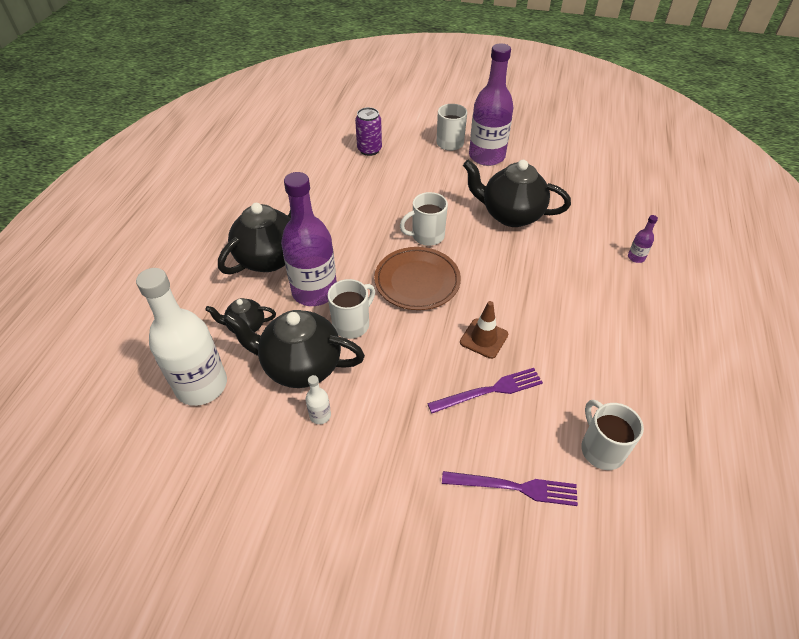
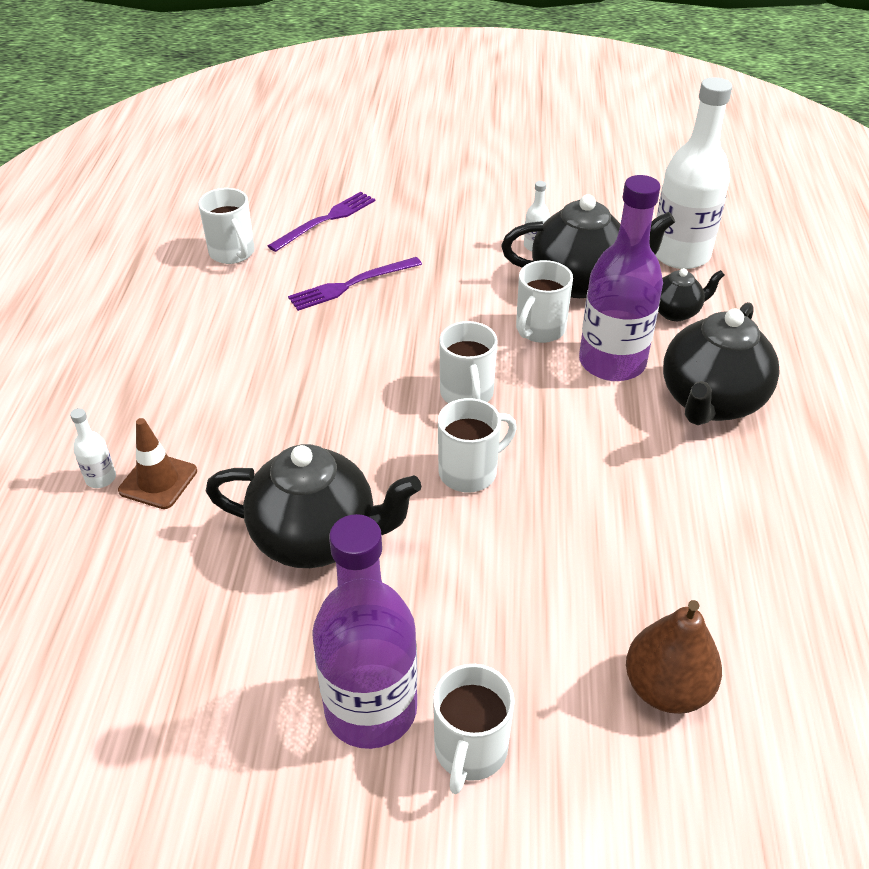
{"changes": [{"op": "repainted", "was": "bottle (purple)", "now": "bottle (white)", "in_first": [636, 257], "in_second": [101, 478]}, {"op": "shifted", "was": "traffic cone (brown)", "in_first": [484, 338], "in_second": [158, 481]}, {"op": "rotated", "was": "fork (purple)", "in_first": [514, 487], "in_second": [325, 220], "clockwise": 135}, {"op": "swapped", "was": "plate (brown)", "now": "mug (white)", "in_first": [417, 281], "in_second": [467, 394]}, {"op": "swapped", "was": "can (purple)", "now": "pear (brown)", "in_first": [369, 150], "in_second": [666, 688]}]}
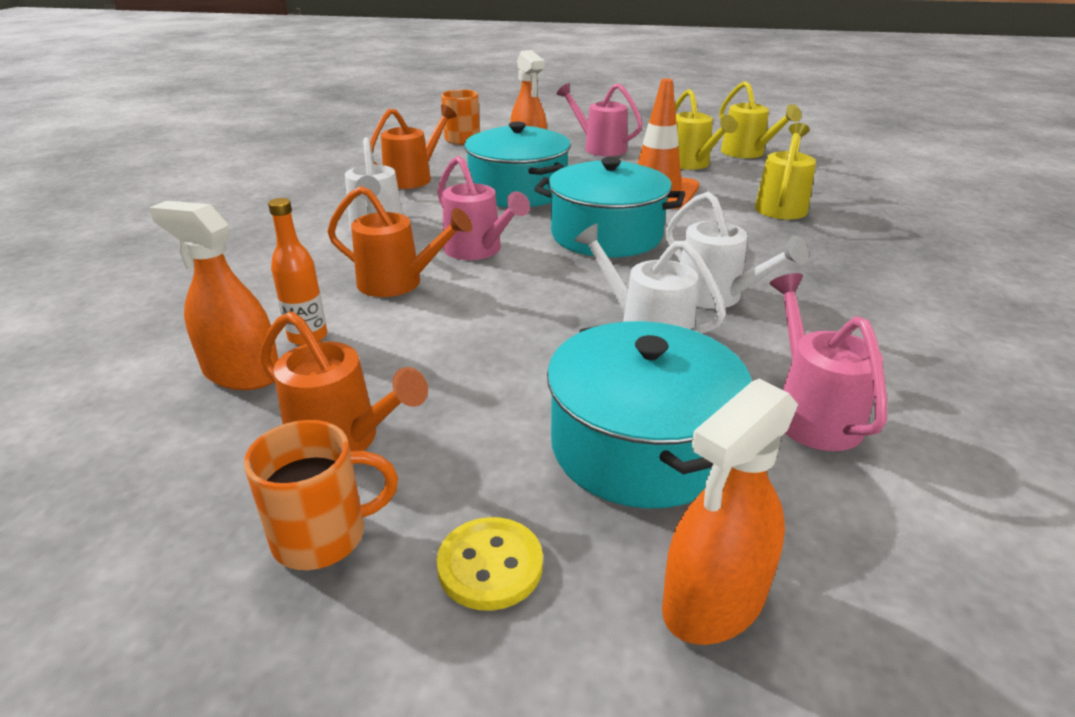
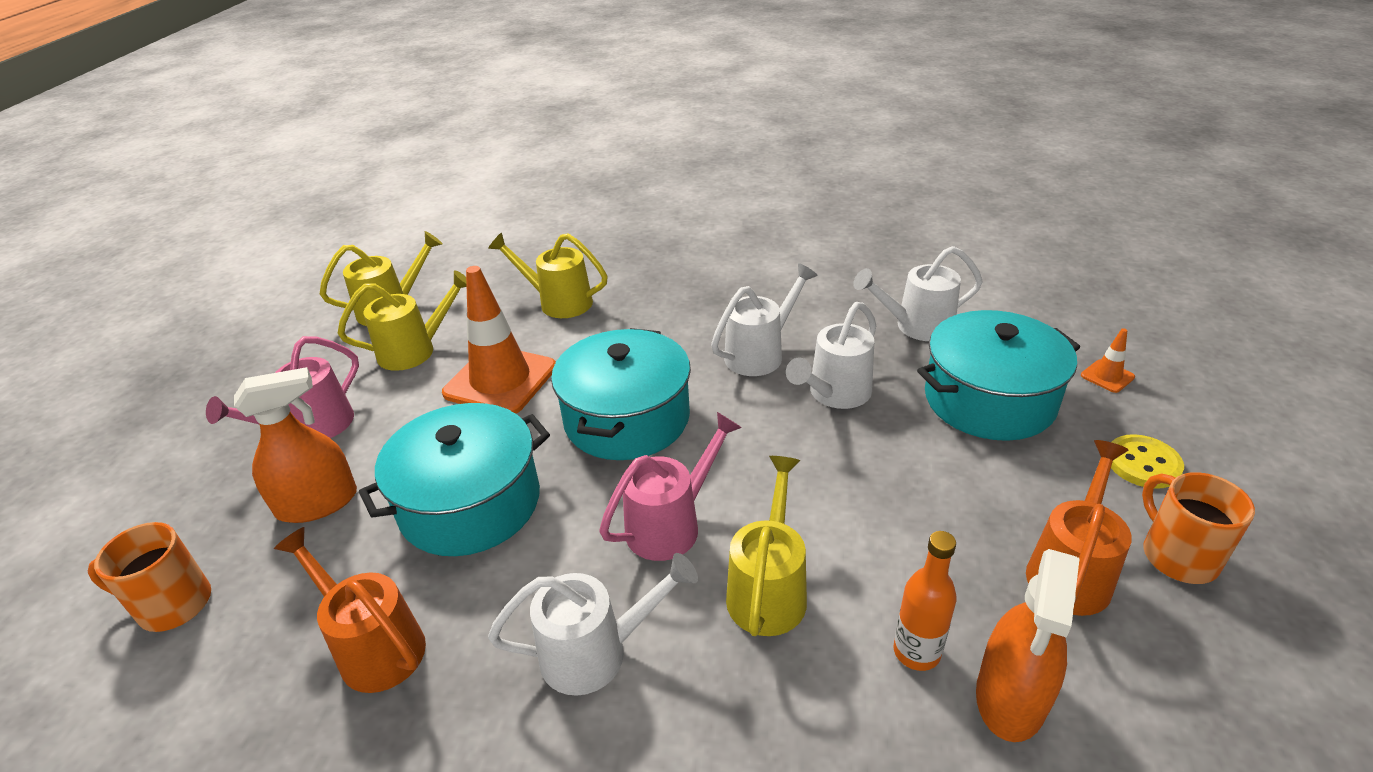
{"changes": [{"op": "repainted", "was": "watering can (orange)", "now": "watering can (yellow)", "in_first": [399, 283], "in_second": [768, 589]}, {"op": "repainted", "was": "watering can (pink)", "now": "watering can (white)", "in_first": [811, 413], "in_second": [916, 326]}, {"op": "swapped", "was": "spray bottle (orange)", "now": "traffic cone (orange)", "in_first": [714, 601], "in_second": [1107, 376]}]}
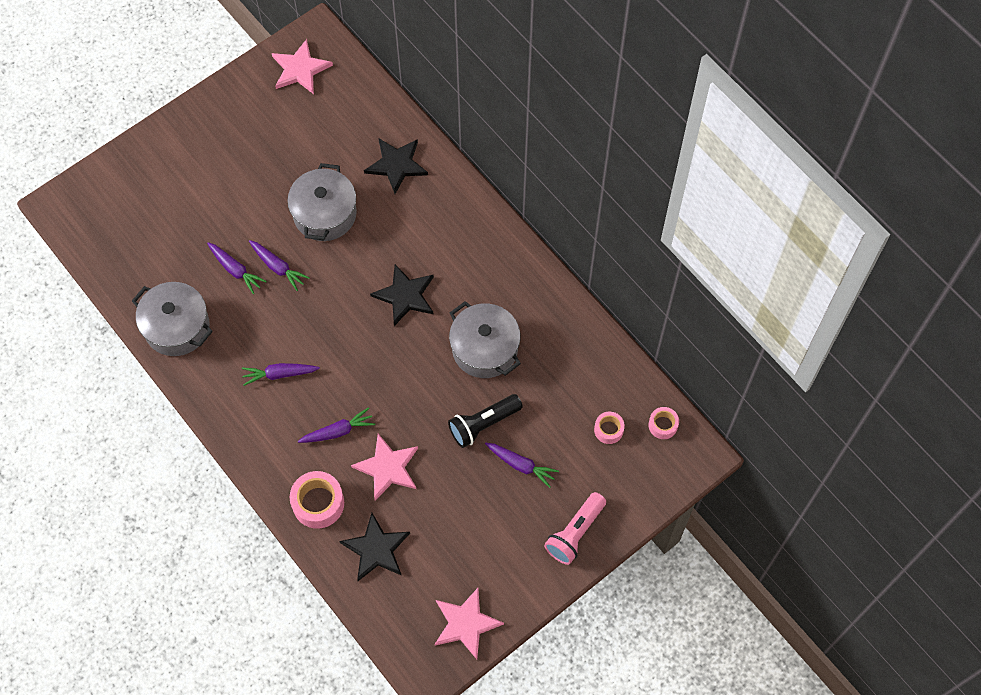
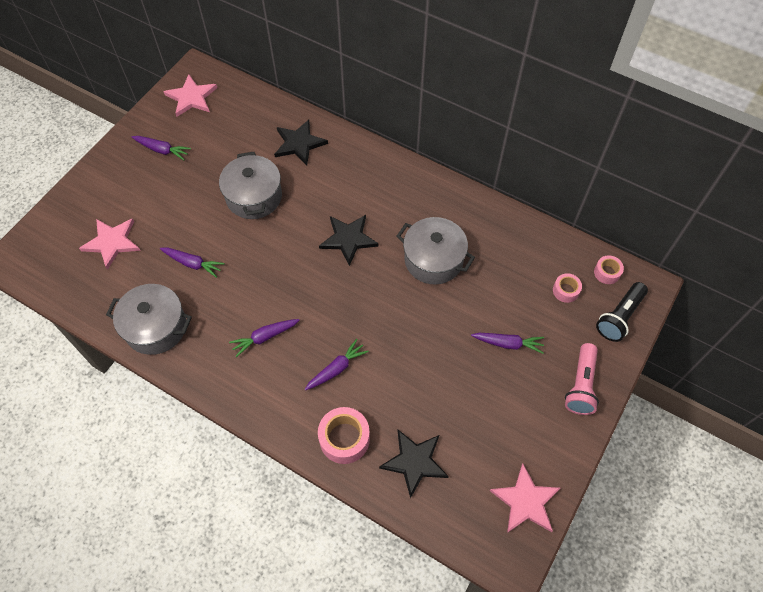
{"changes": [{"op": "shifted", "was": "star (pink)", "in_first": [387, 468], "in_second": [112, 242]}, {"op": "shifted", "was": "carrot (purple)", "in_first": [277, 267], "in_second": [162, 150]}, {"op": "shifted", "was": "flashlight (black)", "in_first": [483, 424], "in_second": [619, 317]}]}
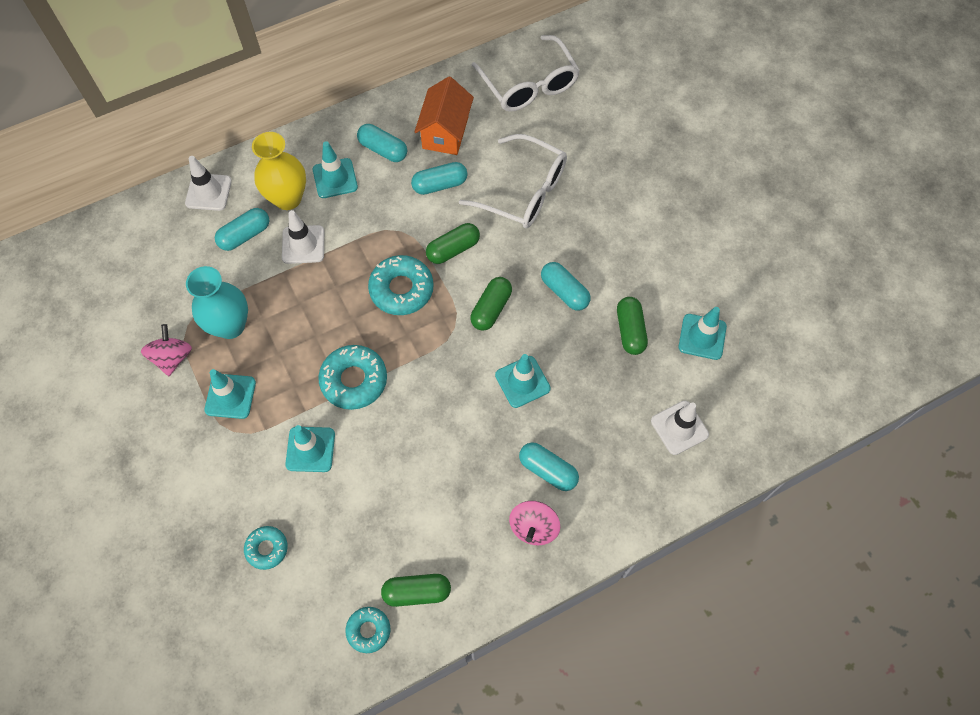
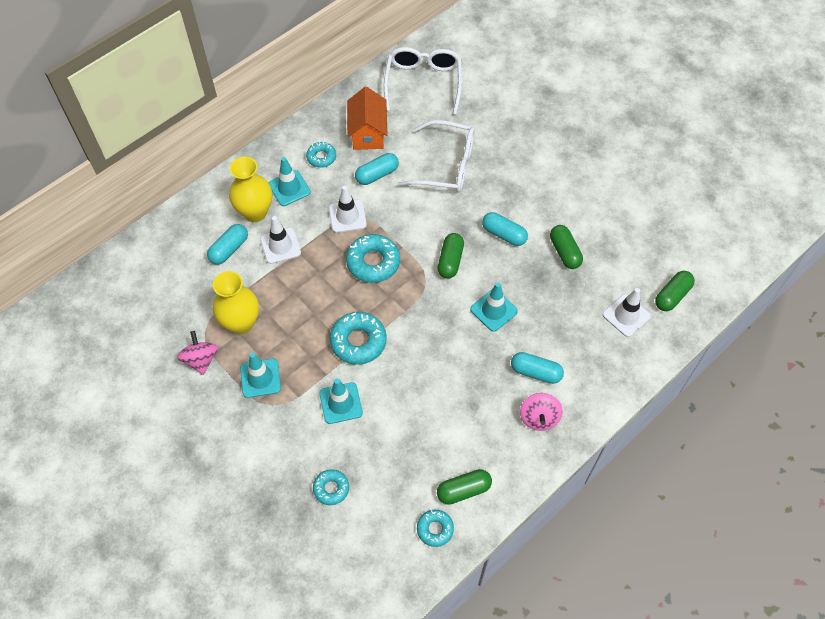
{"changes": [{"op": "repainted", "was": "vase (turquoise)", "now": "vase (yellow)", "in_first": [230, 325], "in_second": [241, 323]}, {"op": "swapped", "was": "capsule (turquoise)", "now": "donut (turquoise)", "in_first": [383, 149], "in_second": [321, 157]}, {"op": "shifted", "was": "traffic cone (white)", "in_first": [208, 192], "in_second": [347, 216]}, {"op": "rotated", "was": "glasses (white)", "in_first": [529, 85], "in_second": [423, 82], "clockwise": -135}, {"op": "shifted", "was": "capsule (green)", "in_first": [453, 249], "in_second": [672, 296]}, {"op": "gone", "was": "traffic cone (turquoise)", "in_first": [702, 337]}]}
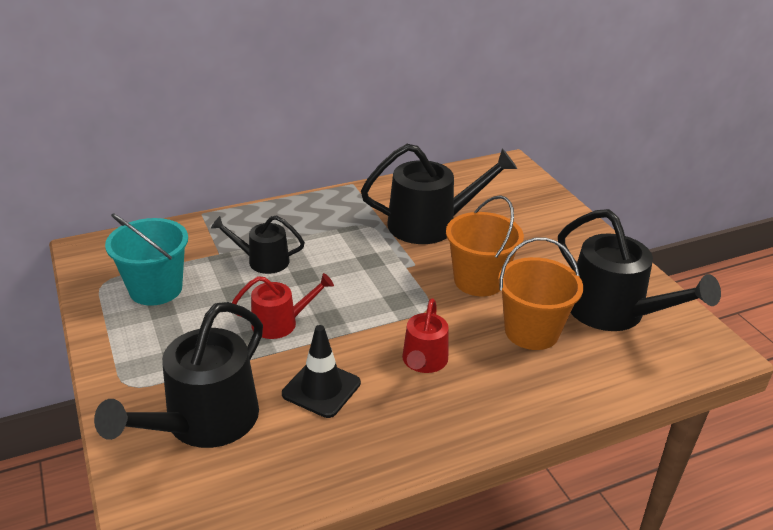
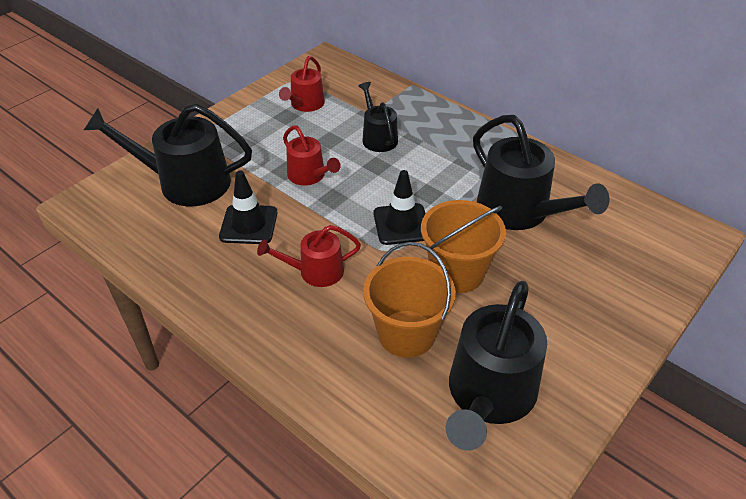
{"changes": [{"op": "swapped", "was": "bucket (turquoise)", "now": "watering can (red)", "in_first": [156, 289], "in_second": [305, 104]}, {"op": "new", "now": "traffic cone (black)", "in_second": [401, 224]}]}
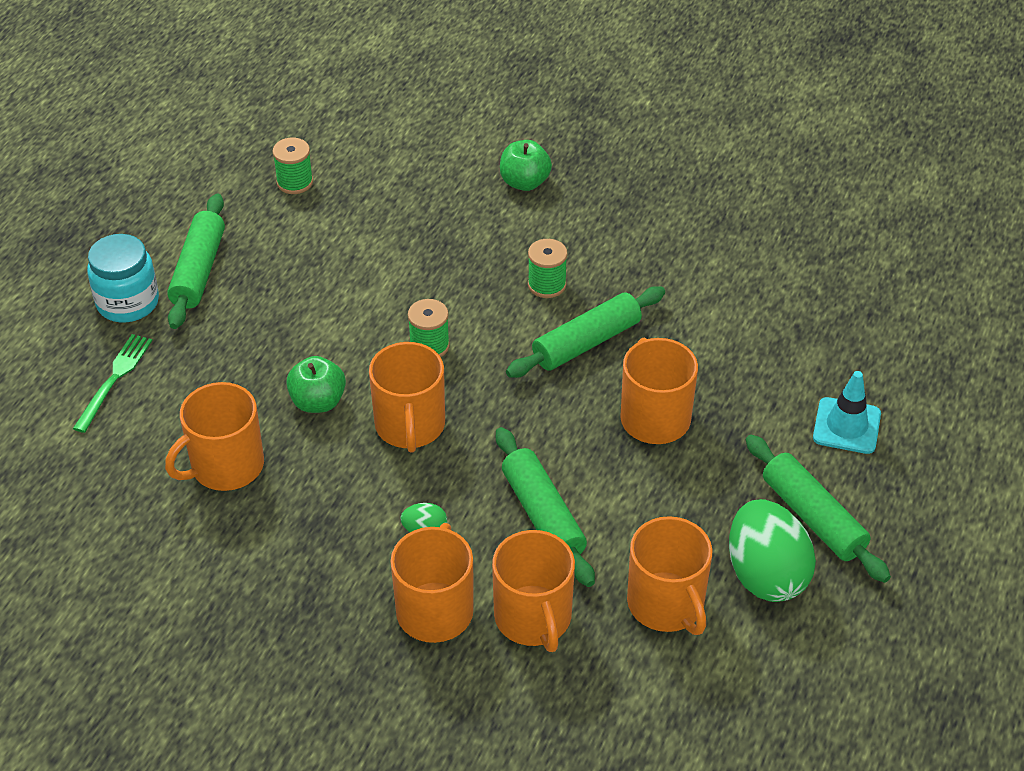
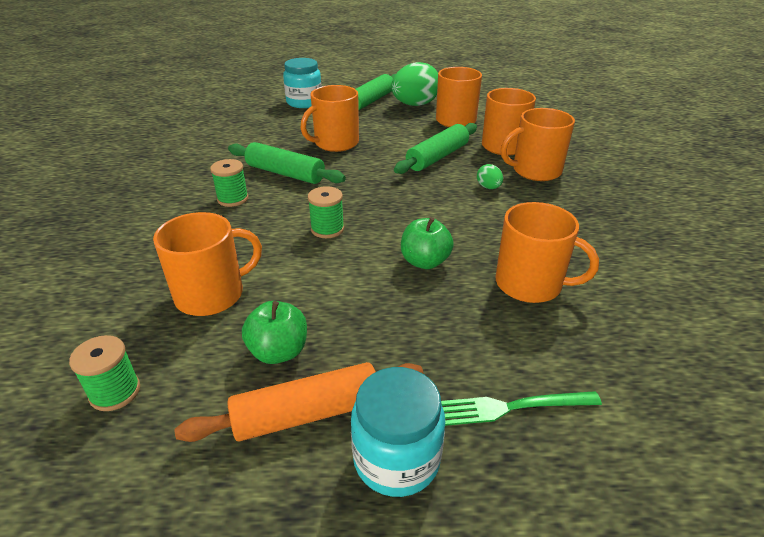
{"changes": [{"op": "shifted", "was": "mug (orange)", "in_first": [410, 426], "in_second": [212, 294]}, {"op": "repainted", "was": "rolling pin (green)", "now": "rolling pin (orange)", "in_first": [198, 270], "in_second": [307, 414]}, {"op": "shifted", "was": "apple (green)", "in_first": [524, 182], "in_second": [278, 351]}, {"op": "swapped", "was": "traffic cone (turquoise)", "now": "jar (turquoise)", "in_first": [846, 426], "in_second": [304, 102]}]}
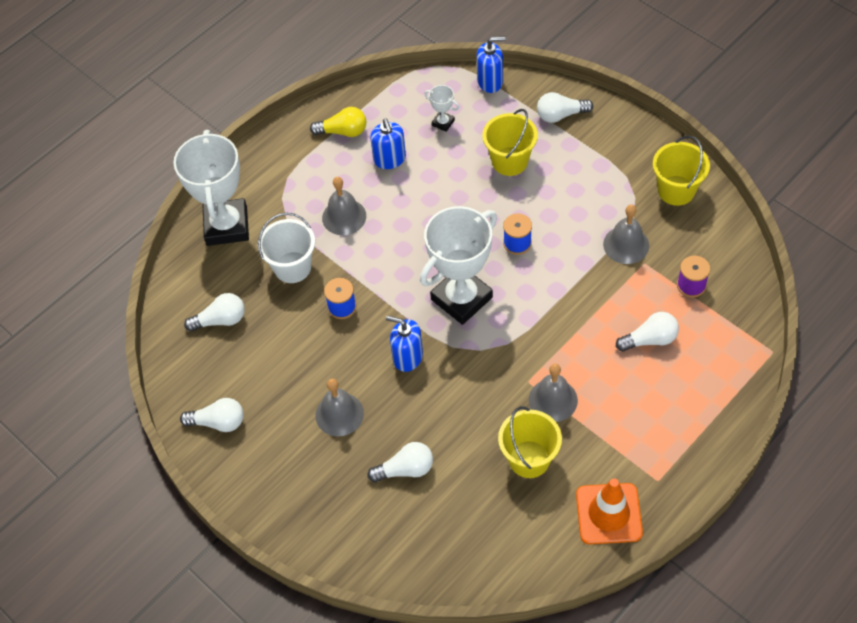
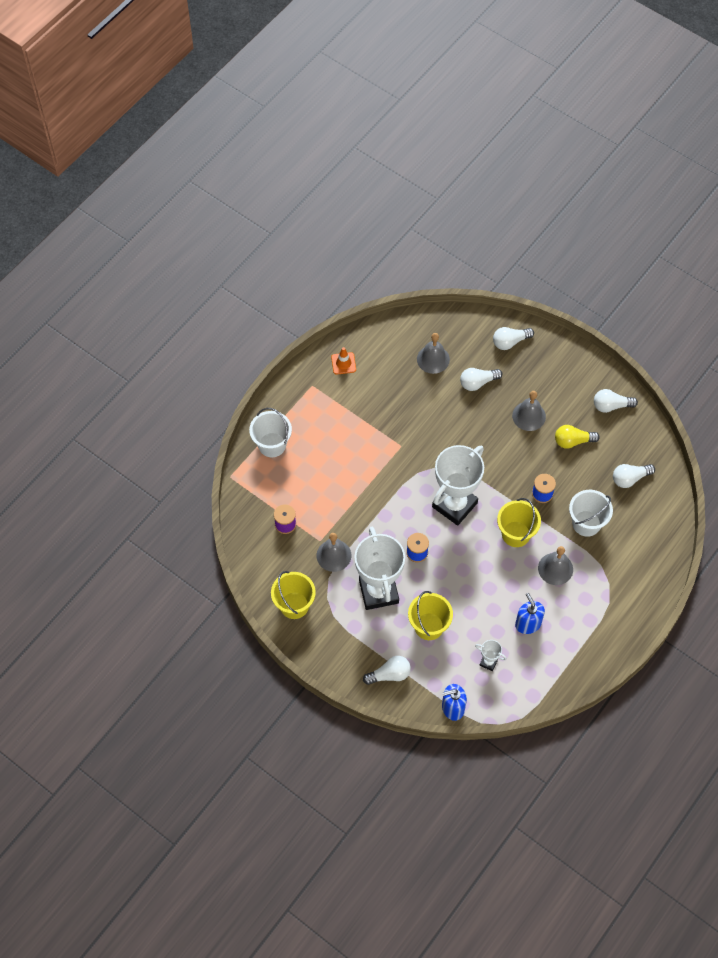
{"changes": [{"op": "new", "now": "bucket (white)", "in_second": [272, 445]}, {"op": "scaled", "was": "traffic cone (orange)", "in_first": [608, 514], "in_second": [343, 363], "ratio": 0.58}, {"op": "shifted", "was": "trophy (white)", "in_first": [226, 226], "in_second": [378, 591]}, {"op": "shifted", "was": "bell (grey)", "in_first": [553, 400], "in_second": [433, 359]}, {"op": "shifted", "was": "light bulb (white)", "in_first": [650, 339], "in_second": [510, 342]}, {"op": "shifted", "was": "bucket (yellow)", "in_first": [529, 459], "in_second": [516, 534]}, {"op": "shifted", "was": "light bulb (yellow)", "in_first": [343, 131], "in_second": [572, 441]}, {"op": "gone", "was": "soap dispenser (blue)", "in_first": [407, 357]}]}
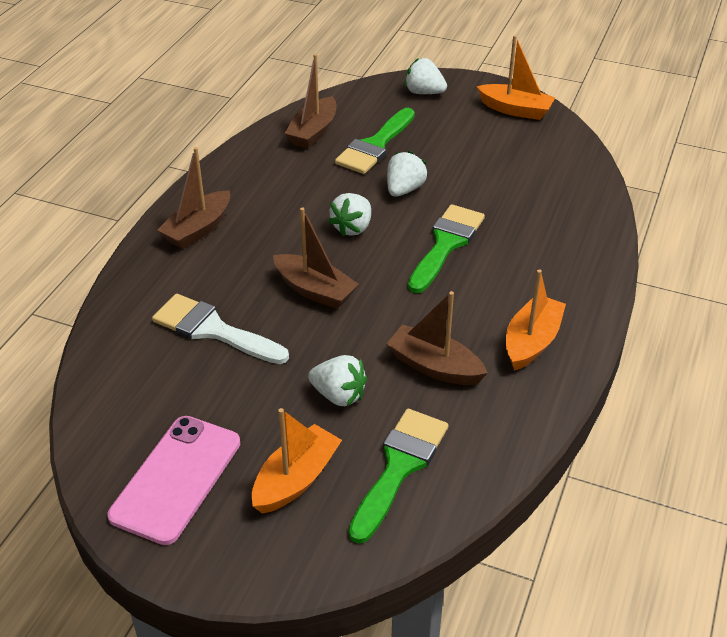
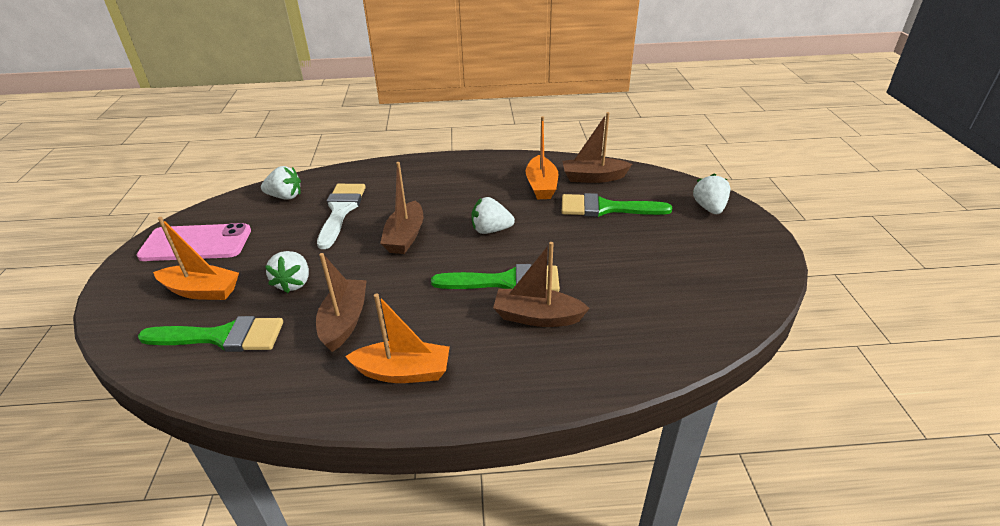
{"changes": [{"op": "shifted", "was": "strawberry (white)", "in_first": [404, 189], "in_second": [285, 196]}, {"op": "shifted", "was": "boat (brown)", "in_first": [198, 229], "in_second": [537, 317]}, {"op": "shifted", "was": "boat (orange)", "in_first": [515, 110], "in_second": [541, 186]}]}
